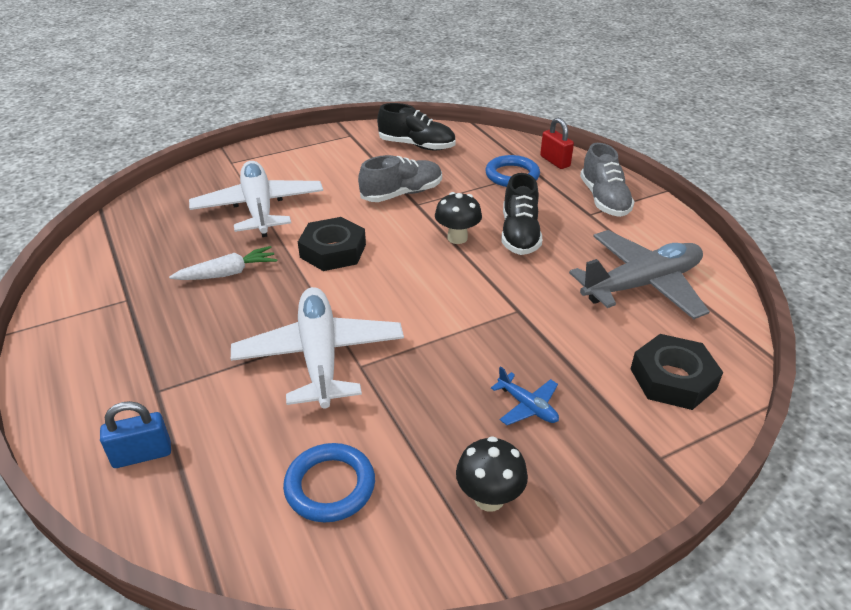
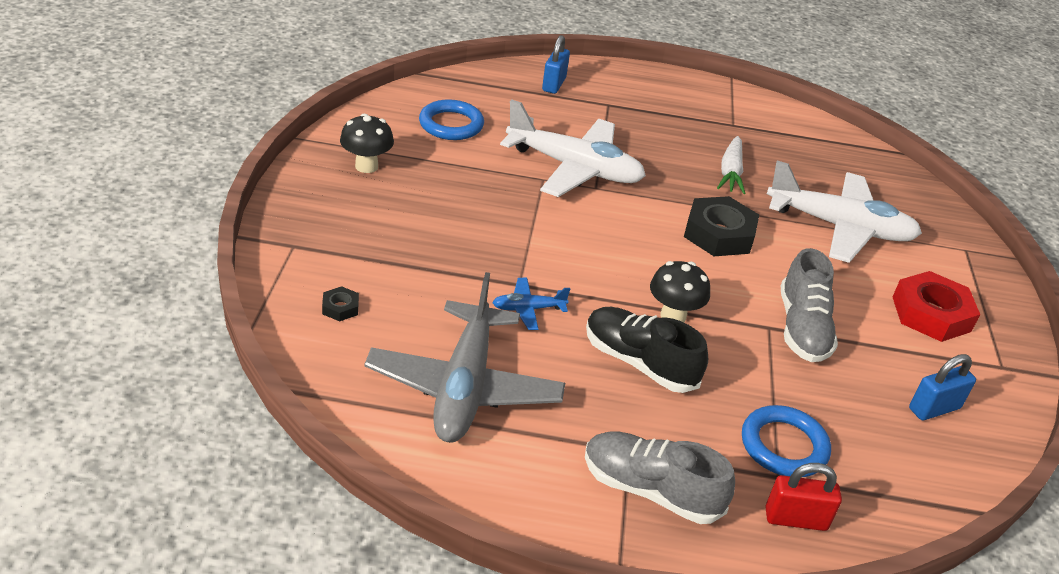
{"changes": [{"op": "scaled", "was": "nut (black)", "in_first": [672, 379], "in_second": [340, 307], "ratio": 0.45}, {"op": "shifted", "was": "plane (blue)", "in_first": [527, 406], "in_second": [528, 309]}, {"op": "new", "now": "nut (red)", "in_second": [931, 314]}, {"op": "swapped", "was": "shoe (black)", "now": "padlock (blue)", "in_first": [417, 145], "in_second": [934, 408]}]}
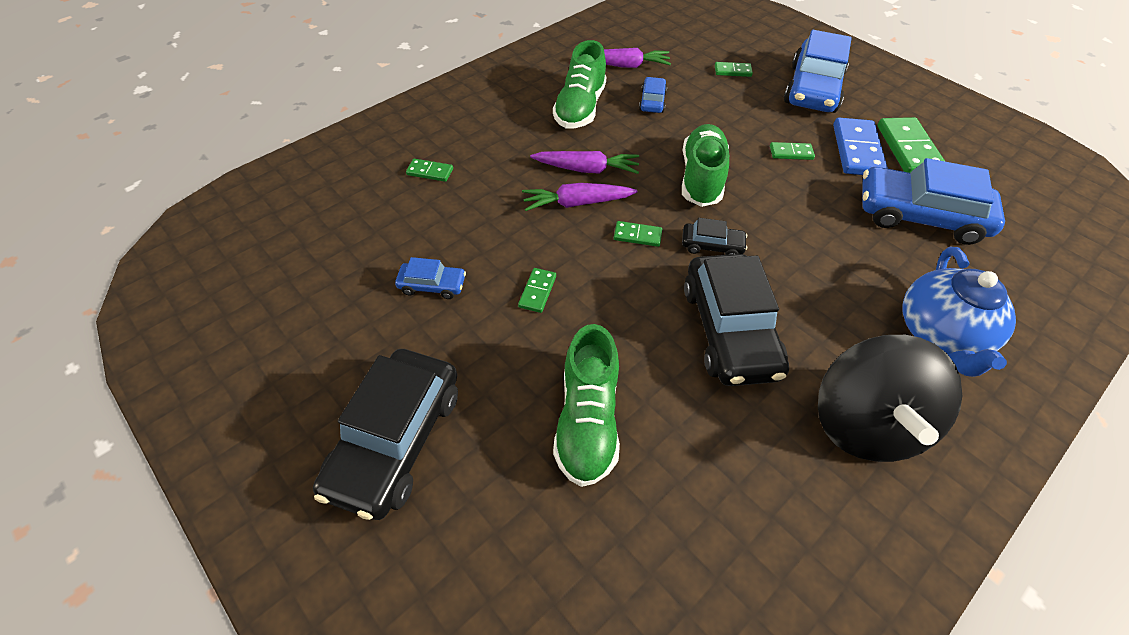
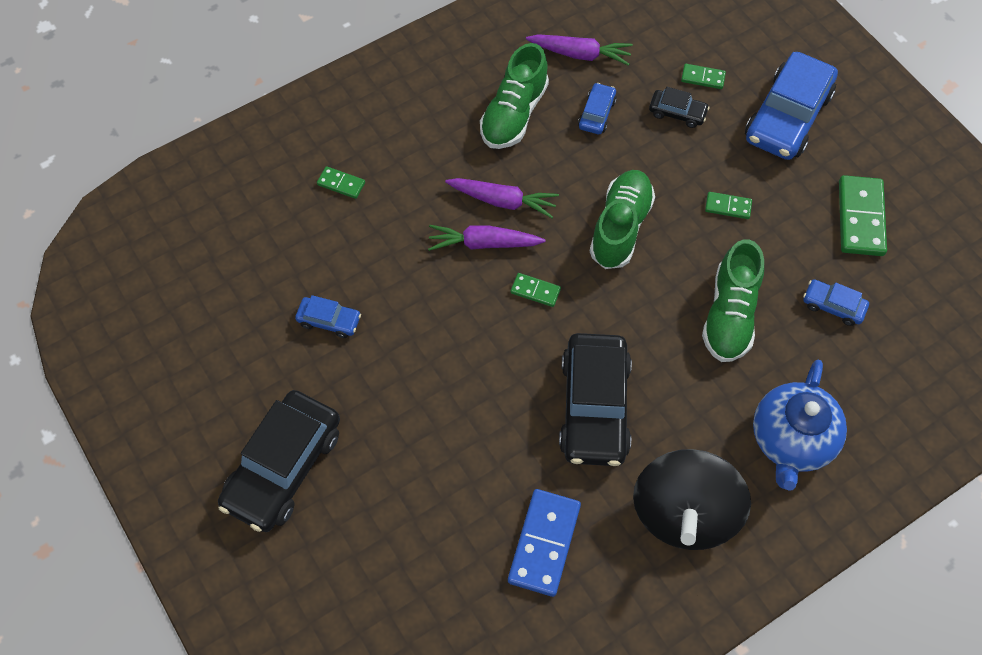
{"changes": [{"op": "shifted", "was": "domino (blue)", "in_first": [857, 150], "in_second": [544, 543]}, {"op": "shifted", "was": "car (black)", "in_first": [712, 245], "in_second": [677, 113]}, {"op": "shifted", "was": "shoe (green)", "in_first": [587, 420], "in_second": [729, 315]}, {"op": "scaled", "was": "car (blue)", "in_first": [920, 216], "in_second": [833, 306], "ratio": 0.47}, {"op": "gone", "was": "domino (green)", "in_first": [537, 291]}]}
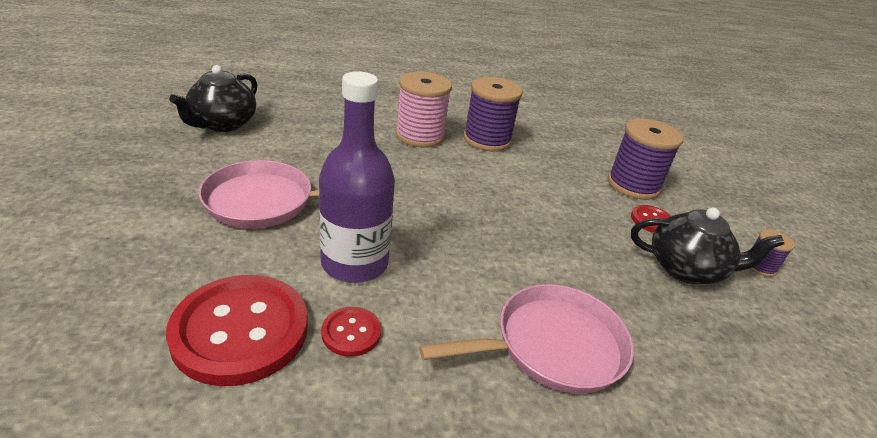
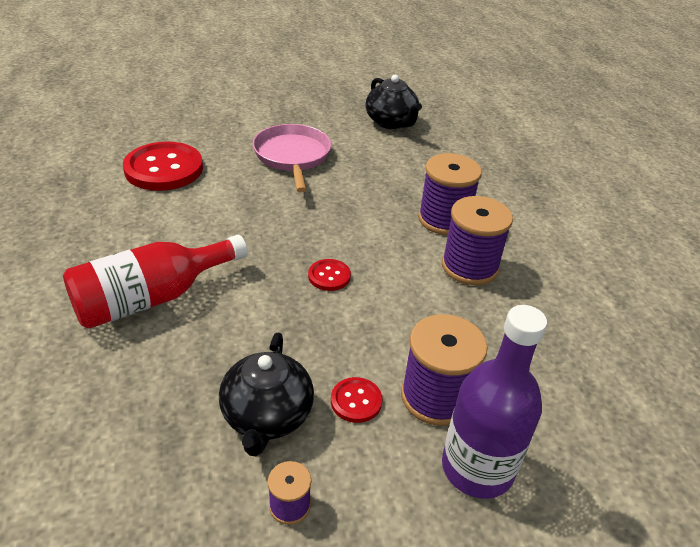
{"changes": [{"op": "swapped", "was": "pan (pink)", "now": "bottle (red)", "in_first": [553, 346], "in_second": [152, 298]}, {"op": "shifted", "was": "button (red)", "in_first": [351, 333], "in_second": [329, 276]}, {"op": "rotated", "was": "teapot (black)", "in_first": [222, 124], "in_second": [391, 122], "clockwise": -135}, {"op": "repainted", "was": "spool (pink)", "now": "spool (purple)", "in_first": [420, 135], "in_second": [444, 219]}, {"op": "shifted", "was": "bottle (purple)", "in_first": [354, 263], "in_second": [477, 468]}]}
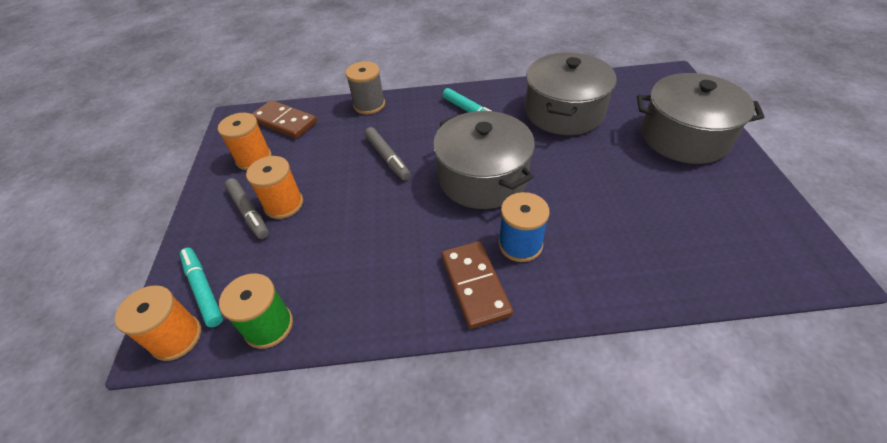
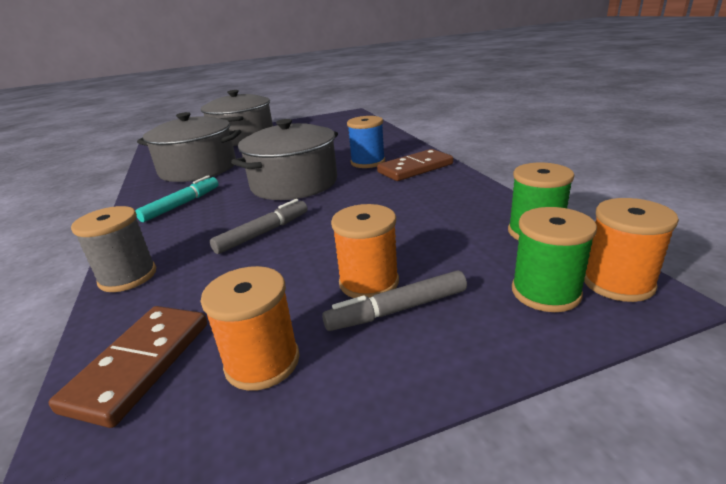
{"changes": [{"op": "rotated", "was": "marker (grey)", "in_first": [248, 212], "in_second": [397, 310], "clockwise": -150}, {"op": "swapped", "was": "marker (turquoise)", "now": "spool (green)", "in_first": [203, 289], "in_second": [545, 292]}]}
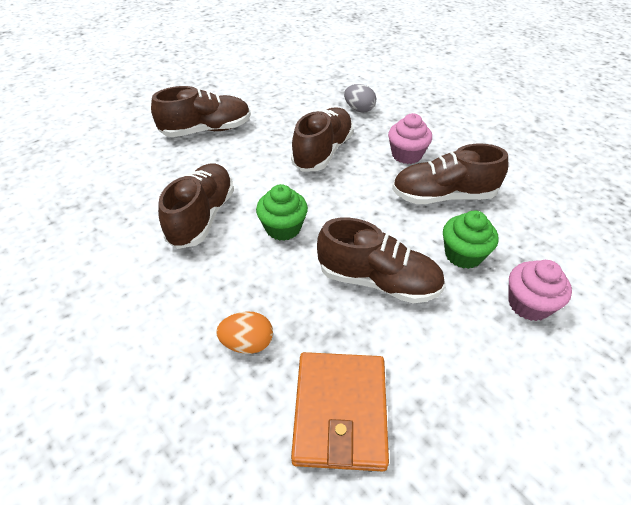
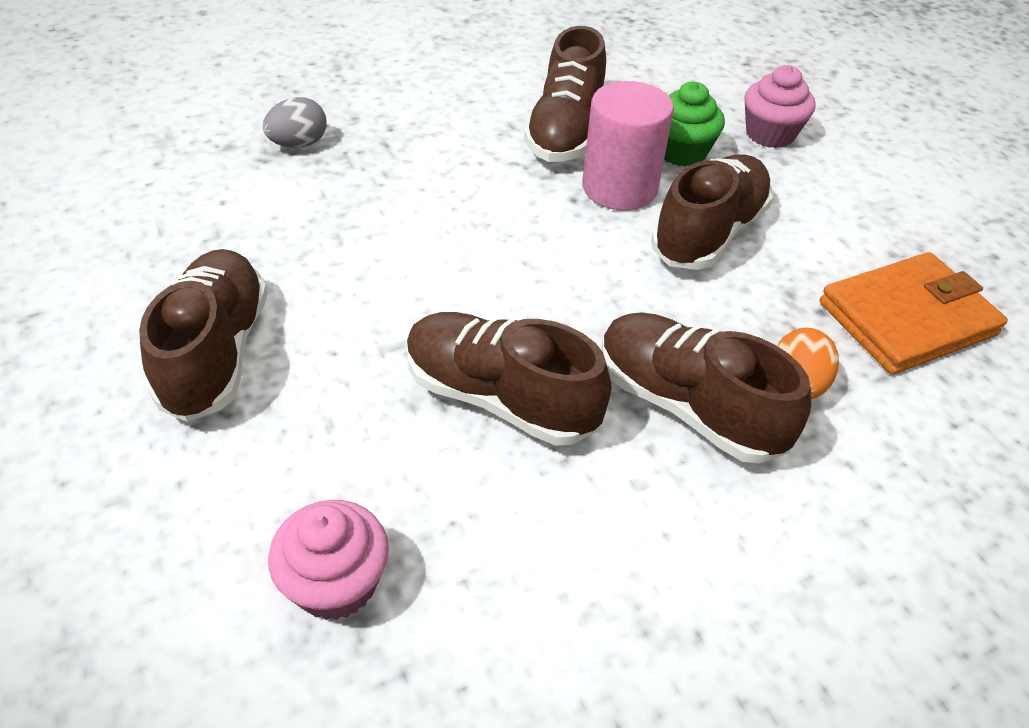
{"changes": [{"op": "shifted", "was": "cupcake (pink)", "in_first": [406, 155], "in_second": [336, 583]}, {"op": "new", "now": "cylinder (pink)", "in_second": [619, 188]}, {"op": "shifted", "was": "shoe (brown)", "in_first": [323, 152], "in_second": [687, 406]}, {"op": "rotated", "was": "wallet (orange)", "in_first": [340, 412], "in_second": [907, 319], "clockwise": -45}, {"op": "gone", "was": "cupcake (green)", "in_first": [283, 228]}]}
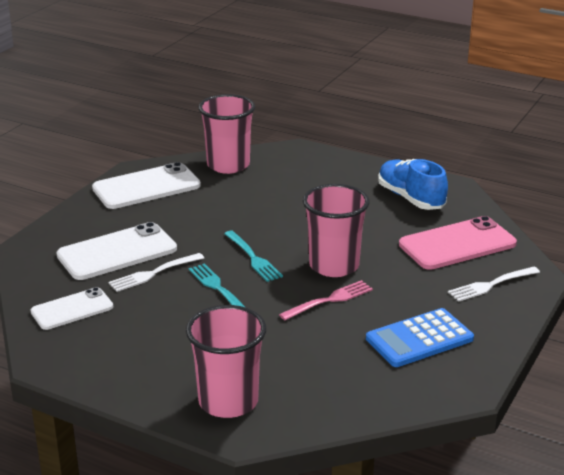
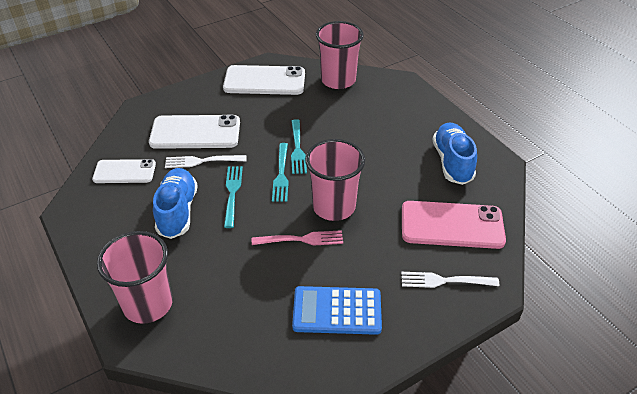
{"changes": [{"op": "new", "now": "shoe (blue)", "in_second": [177, 211]}, {"op": "new", "now": "fork (turquoise)", "in_second": [297, 148]}]}
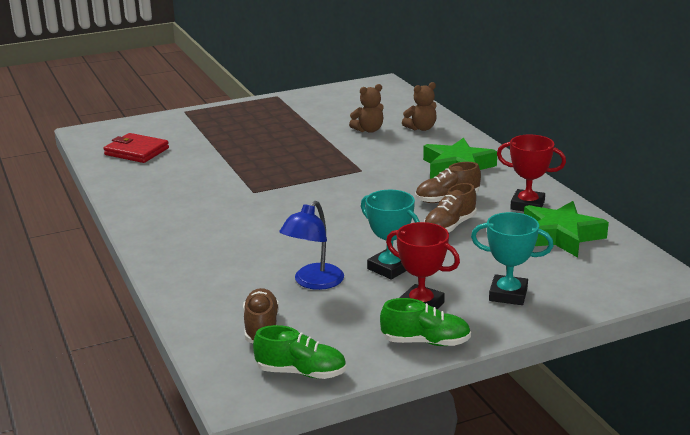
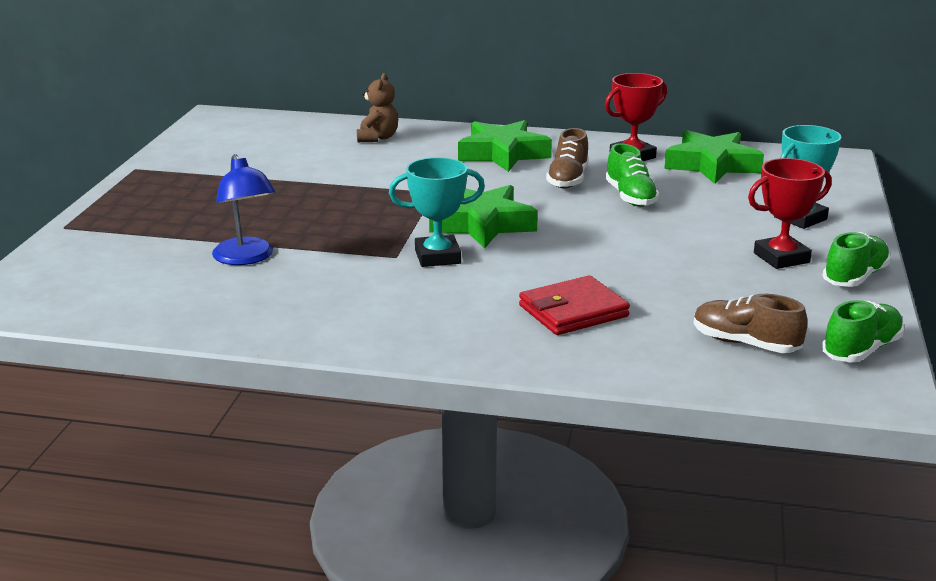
{"changes": [{"op": "shifted", "was": "lamp (blue)", "in_first": [313, 282], "in_second": [246, 258]}, {"op": "shifted", "was": "trophy (turquoise)", "in_first": [389, 268], "in_second": [437, 257]}, {"op": "new", "now": "star (green)", "in_second": [482, 224]}, {"op": "shifted", "was": "wallet (red)", "in_first": [136, 151], "in_second": [573, 311]}, {"op": "repainted", "was": "shoe (brown)", "now": "shoe (green)", "in_first": [449, 226], "in_second": [630, 197]}, {"op": "gone", "was": "teddy bear (brown)", "in_first": [368, 130]}]}
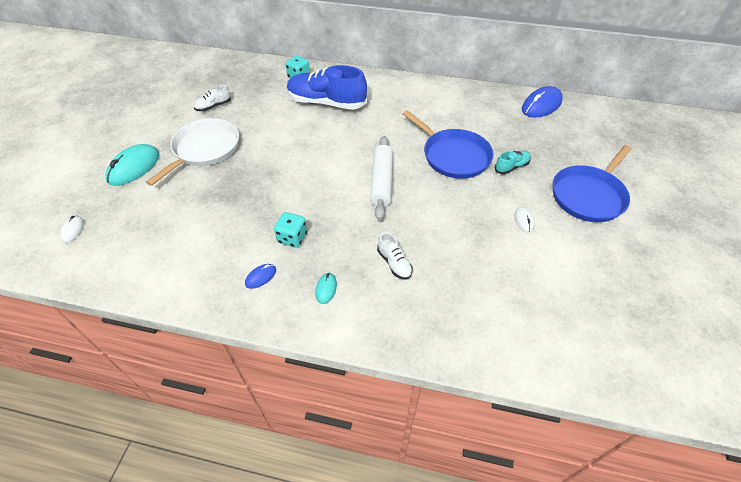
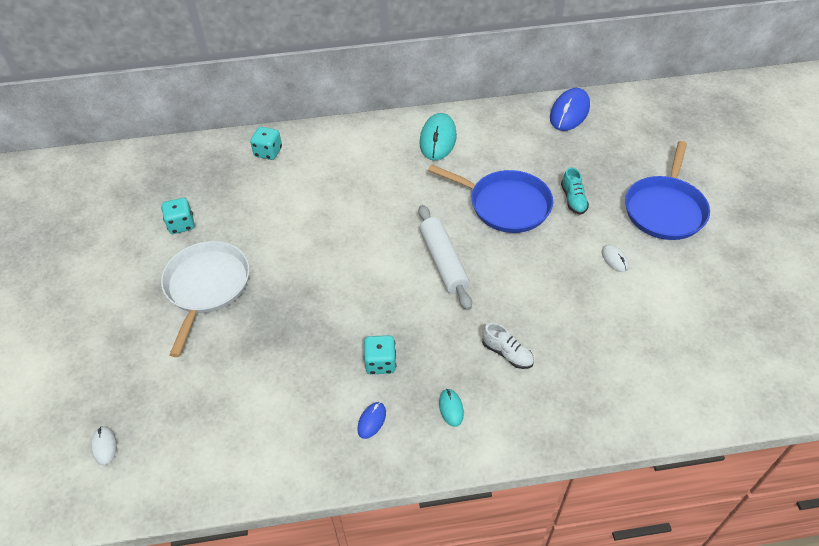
{"changes": [{"op": "swapped", "was": "shoe (white)", "now": "dice (turquoise)", "in_first": [213, 106], "in_second": [181, 225]}, {"op": "shifted", "was": "mouse (turquoise)", "in_first": [134, 167], "in_second": [438, 139]}, {"op": "rotated", "was": "shoe (turquoise)", "in_first": [511, 167], "in_second": [573, 200], "clockwise": 135}, {"op": "gone", "was": "shoe (blue)", "in_first": [326, 103]}]}
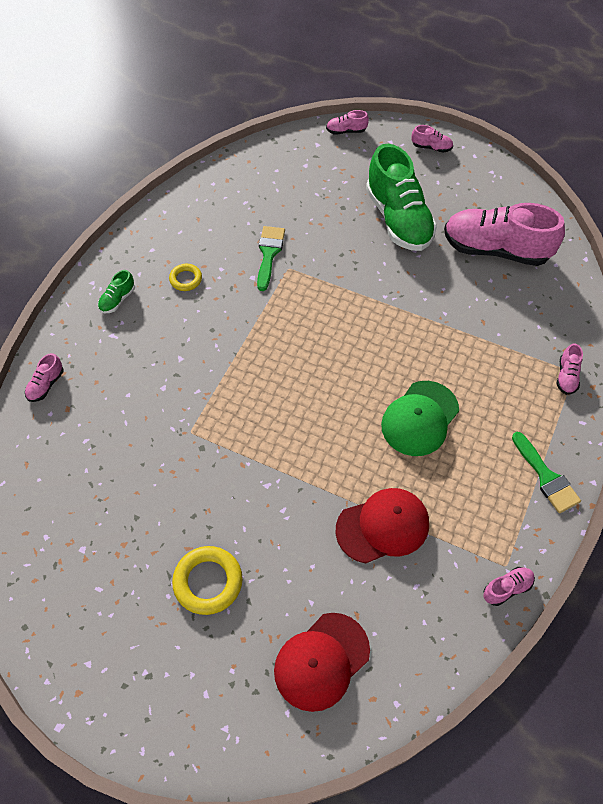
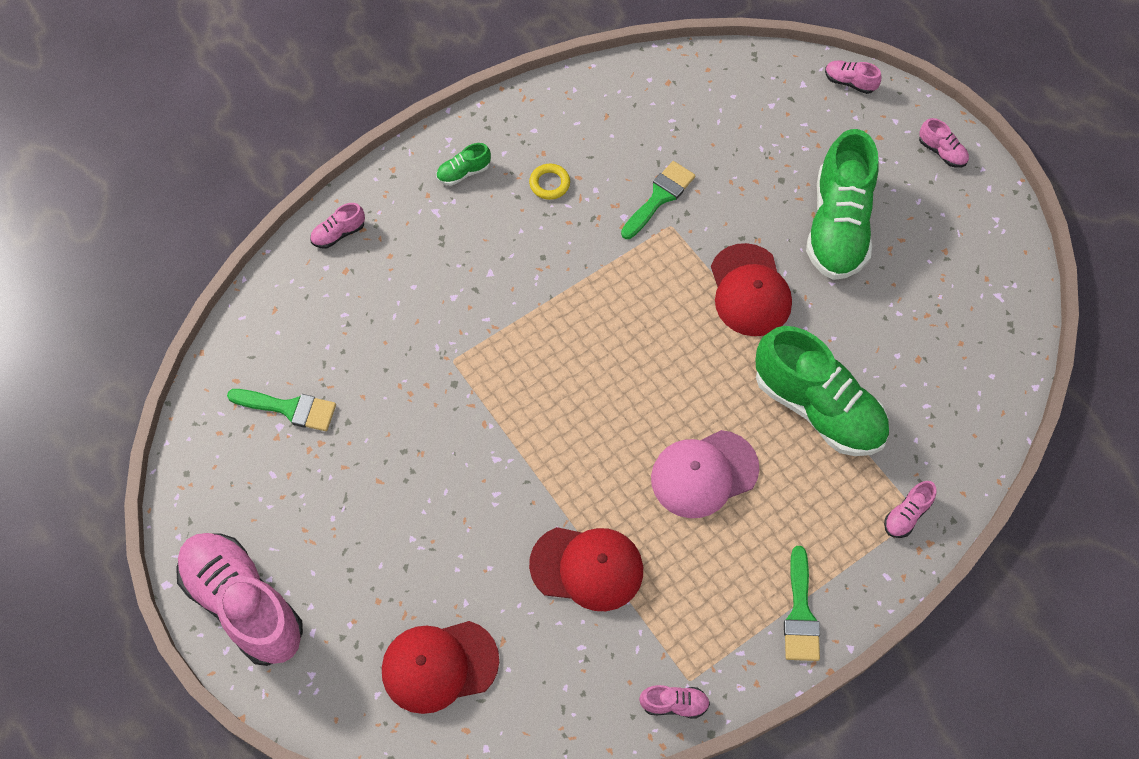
{"changes": [{"op": "shifted", "was": "shoe (pink)", "in_first": [496, 249], "in_second": [244, 604]}, {"op": "new", "now": "brush (green)", "in_second": [290, 408]}, {"op": "repainted", "was": "cap (green)", "now": "cap (pink)", "in_first": [420, 418], "in_second": [704, 474]}, {"op": "new", "now": "cap (red)", "in_second": [749, 290]}, {"op": "new", "now": "shoe (green)", "in_second": [818, 408]}, {"op": "gone", "was": "ring (yellow)", "in_first": [208, 582]}]}
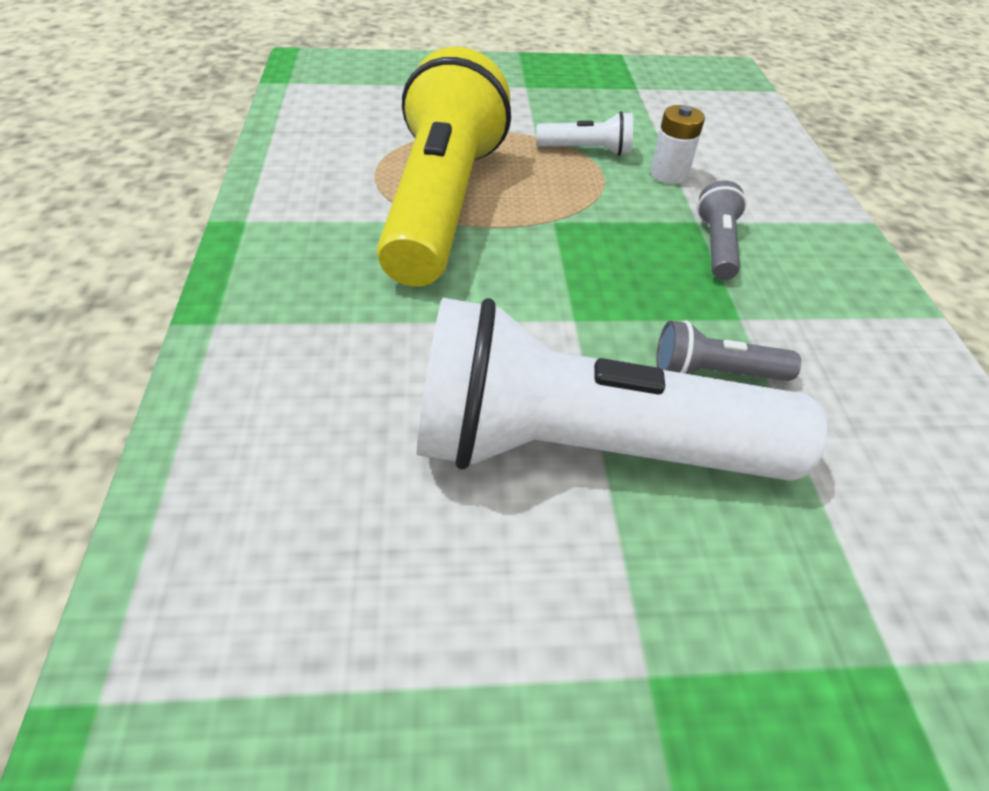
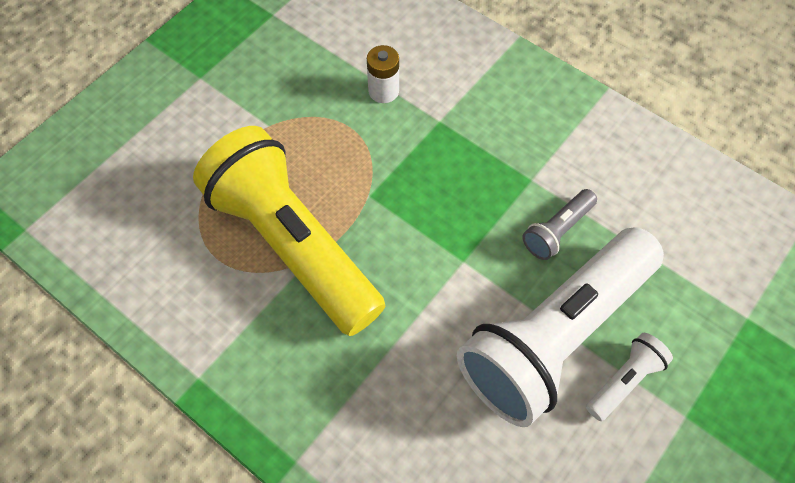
{"changes": [{"op": "shifted", "was": "flashlight (white)", "in_first": [587, 150], "in_second": [624, 380]}, {"op": "gone", "was": "flashlight (grey)", "in_first": [717, 245]}]}
